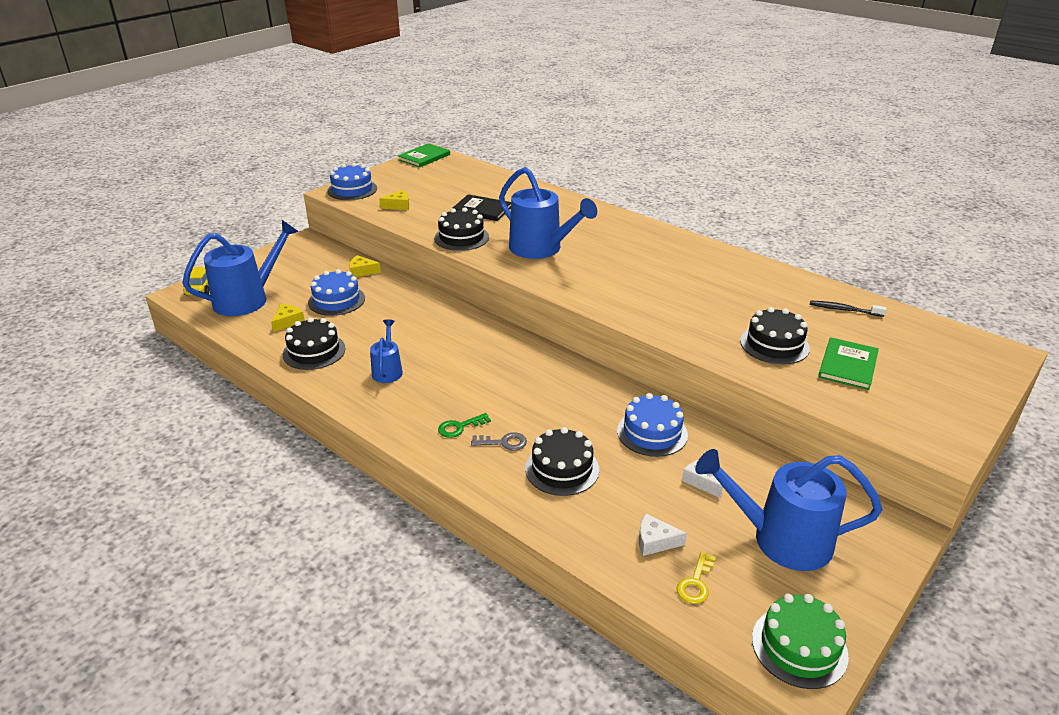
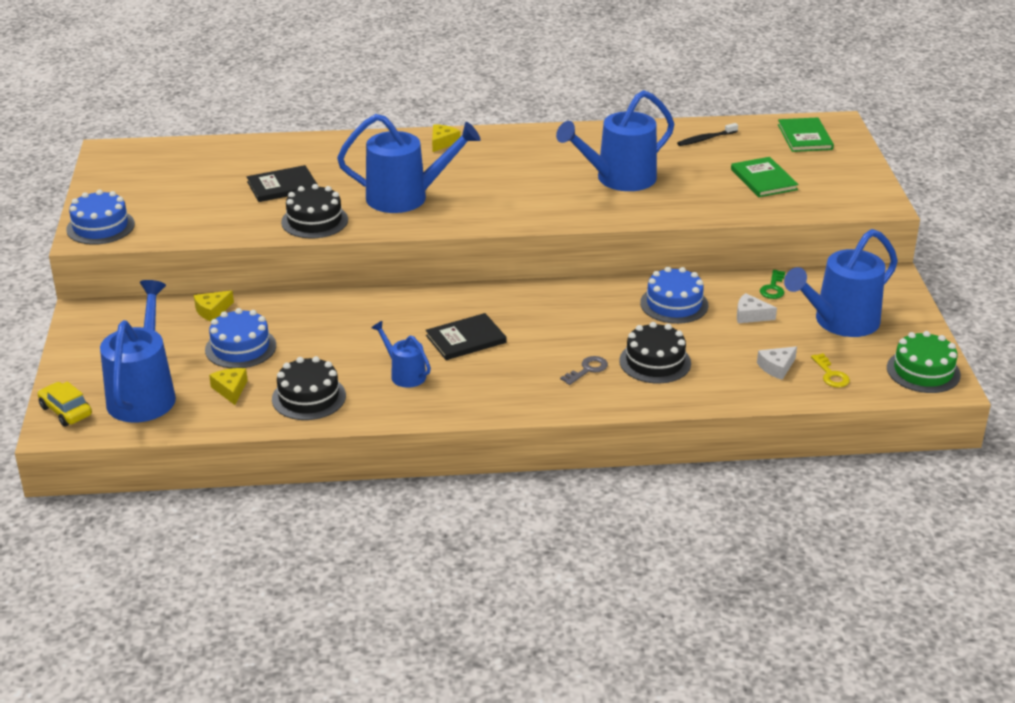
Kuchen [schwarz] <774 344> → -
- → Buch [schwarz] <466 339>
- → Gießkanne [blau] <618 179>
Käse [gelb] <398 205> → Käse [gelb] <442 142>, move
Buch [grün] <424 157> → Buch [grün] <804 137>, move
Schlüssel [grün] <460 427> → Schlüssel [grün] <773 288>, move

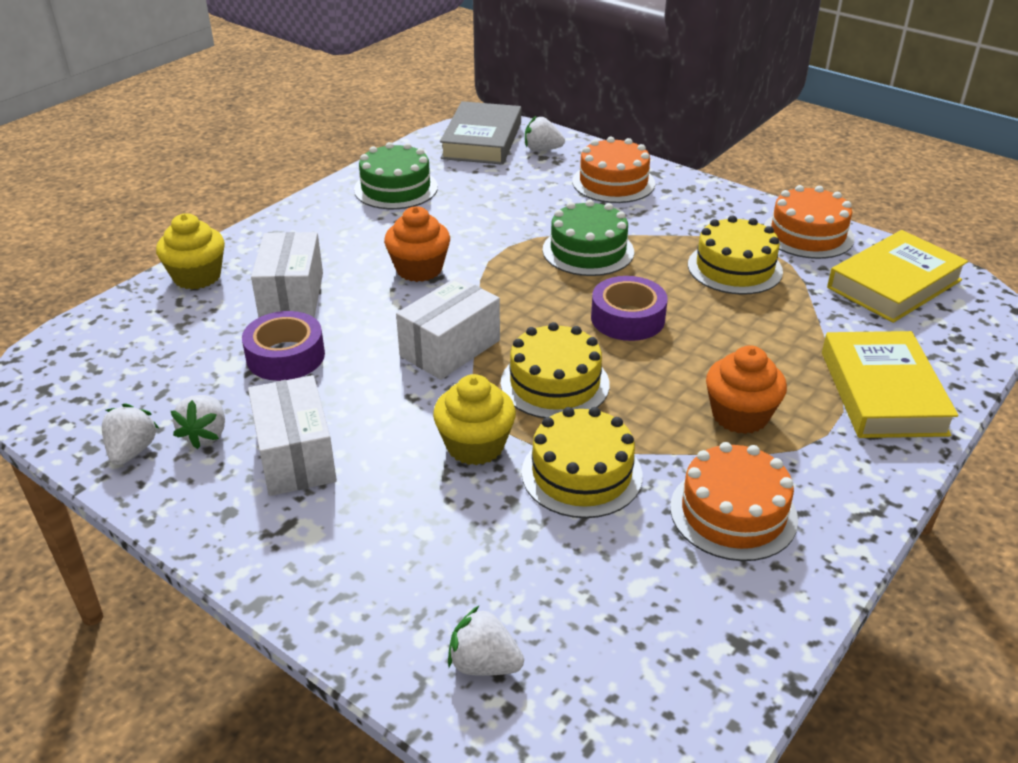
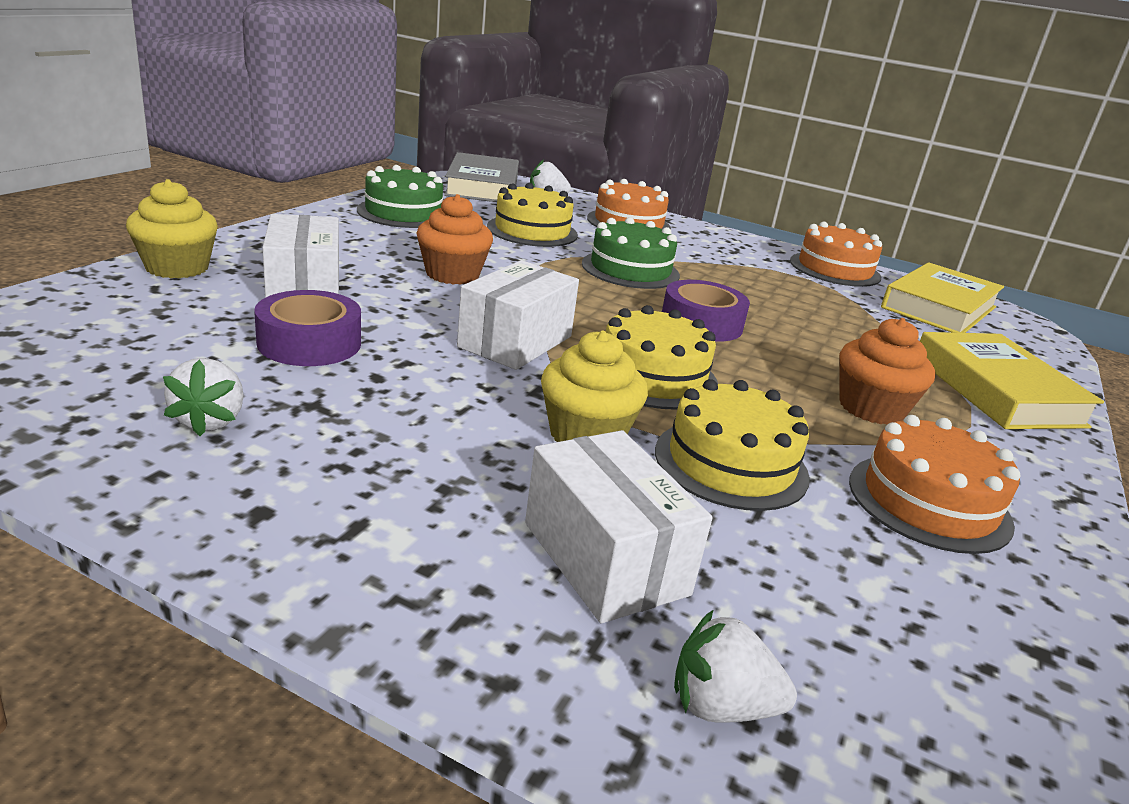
Erdbeere [weiß] <132 451> → -
Schachtel [weiß] <295 456> → Schachtel [weiß] <605 558>, move
Kuchen [gelb] <734 268> → Kuchen [gelb] <532 231>, move

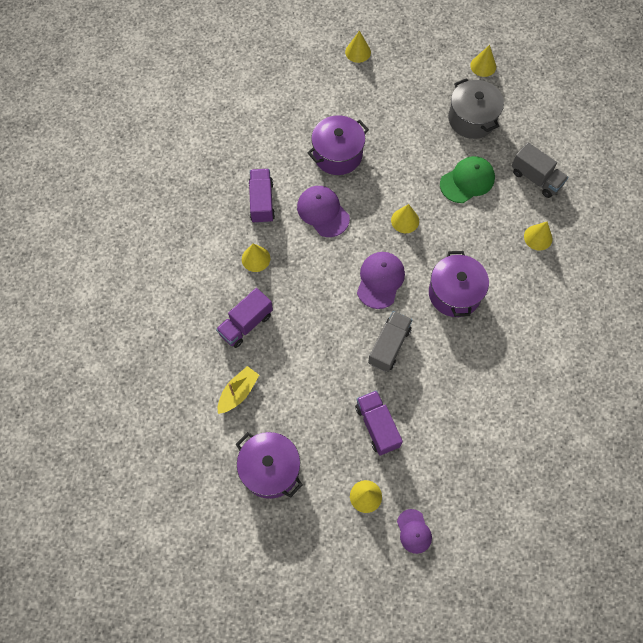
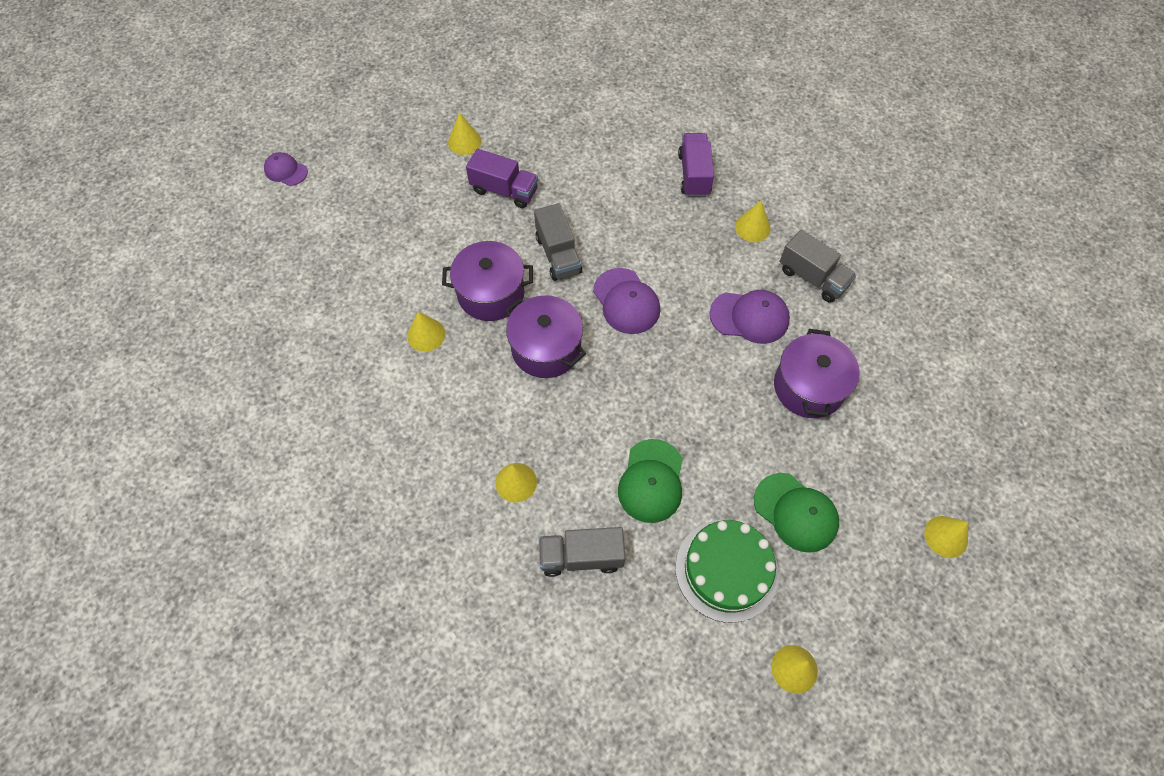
Boot [gelb] <238 392> → -
- → Kappe [grün] <796 512>
Kochtopf [lila] <270 469> → Kochtopf [lila] <491 293>, move
Kegel [gelb] <405 220> → Kegel [gelb] <426 335>, move
Kappe [lila] <414 531> → Kappe [lila] <286 171>, move
Kochtopf [grau] <472 119> → Kuchen [grün] <726 570>
Lastwagen [lila] <262 202> → Lastwagen [grau] <812 277>

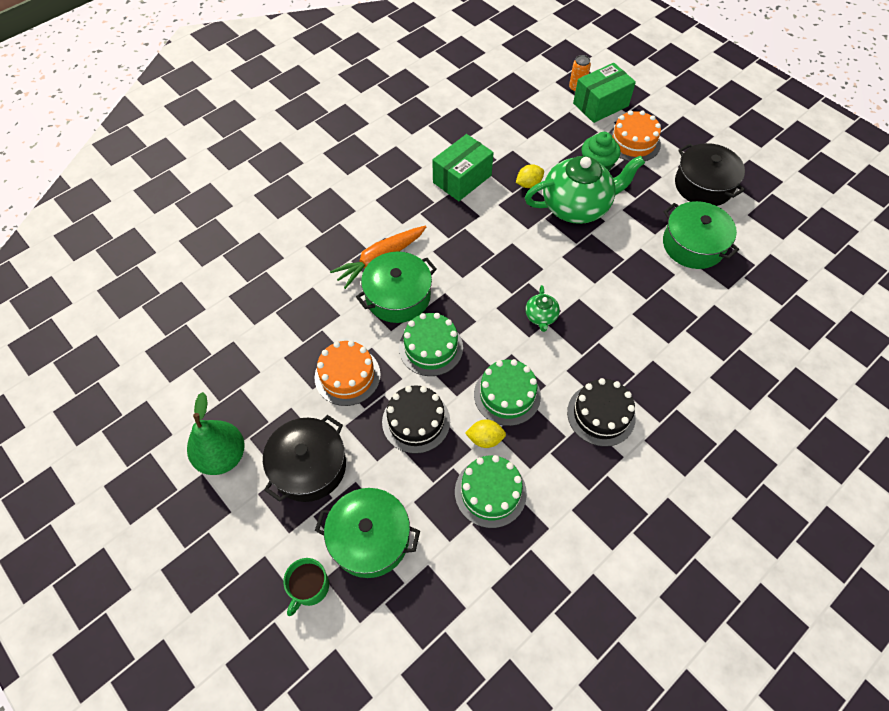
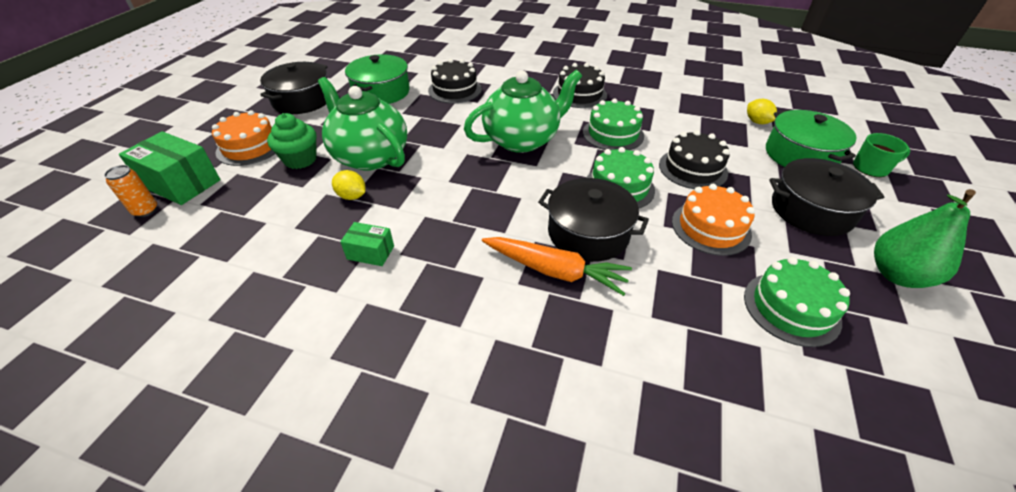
- → Kuchen [schwarz] <455 90>
Kuchen [grün] <490 492> → Kuchen [grün] <791 308>, move
Zitrone [gelb] <485 439> → Zitrone [gelb] <757 122>, move
Kochtopf [grün] <398 296> → Kochtopf [schwarz] <588 233>
Schachtel [grün] <462 179> → Schachtel [grün] <370 252>, x0.55
Teekanne [grün] <541 317> → Teekanne [grün] <522 139>, x2.28

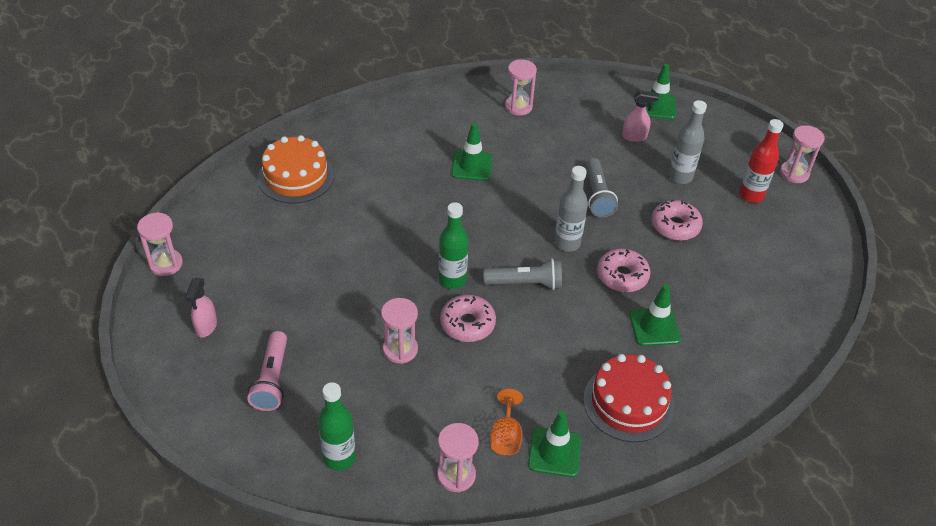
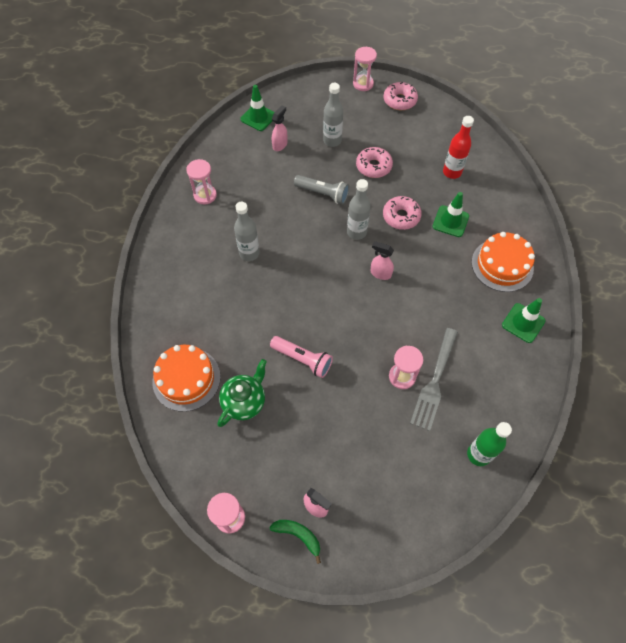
Sanduhr [rosa] <456 475> → -
Flasche [grün] <452 280> → -
Kelch [orange] <506 436> → -
- → Teekanne [grün] <244 401>
- → Banane [grün] <298 535>
- → Gabel [grau] <434 381>
Taschenlampe [rosa] <272 379> → Taschenlampe [rosa] <302 359>, move
Donut [rosa] <467 324> → Donut [rosa] <399 101>, move
Flasche [rot] <751 195> → Flasche [rot] <452 172>, move
Leitkegel [grün] <472 166> → Flasche [grau] <249 253>
Taschenlampe [grau] <525 284> → Sprühflasche [rosa] <380 273>
Kuchen [rot] <628 402> → Kuchen [orange] <502 265>

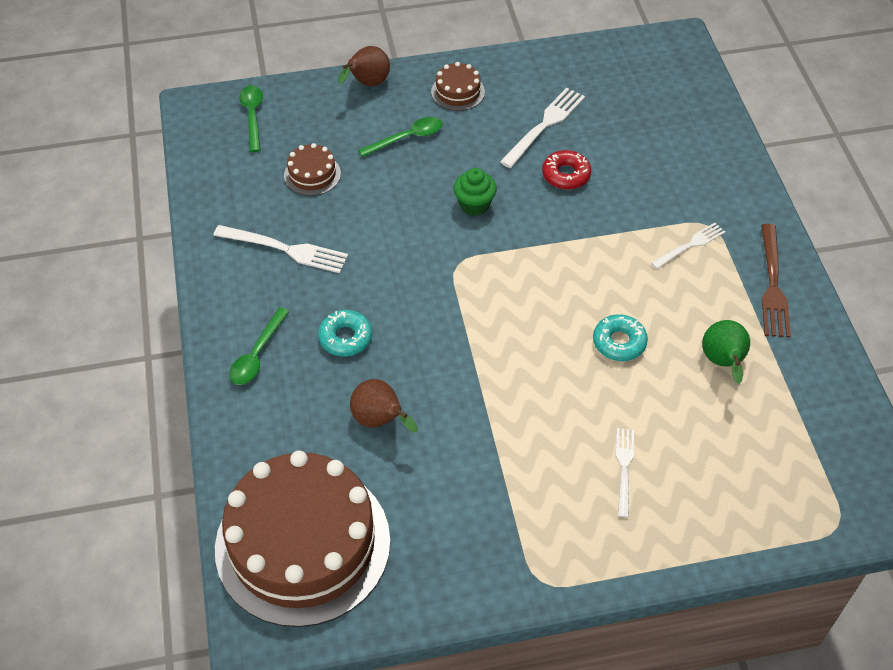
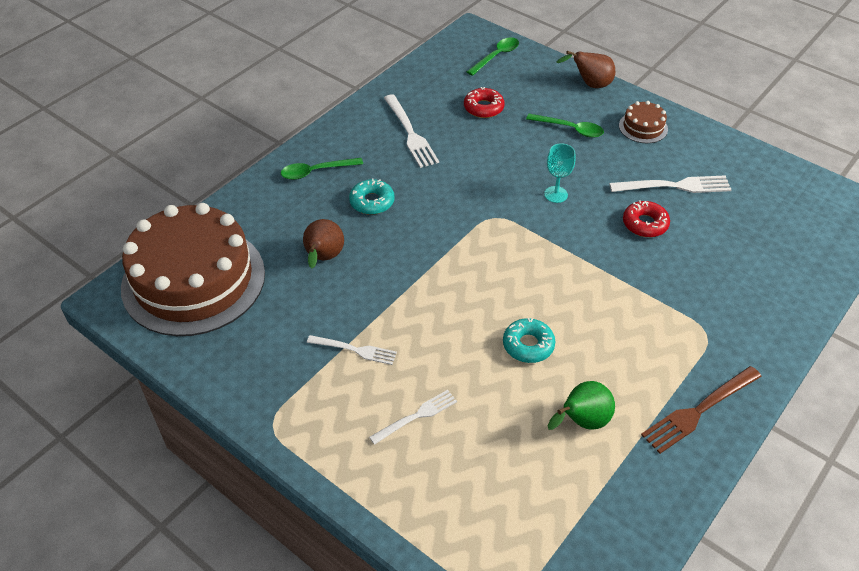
Gabel [weiß] <690 245> → Gabel [weiß] <355 350>, move
Kuchen [braun] <312 174> → Donut [rot] <483 108>
Muffin [grün] <474 205> → Kelch [türkis] <556 194>

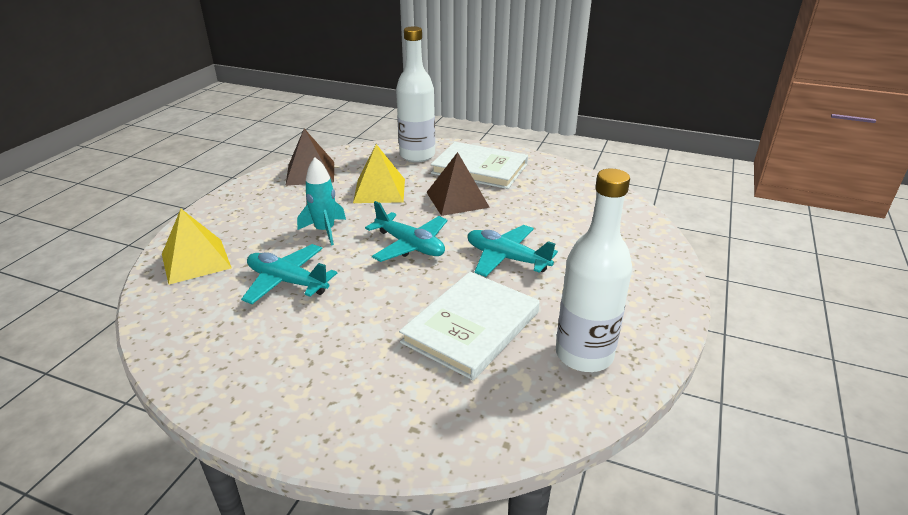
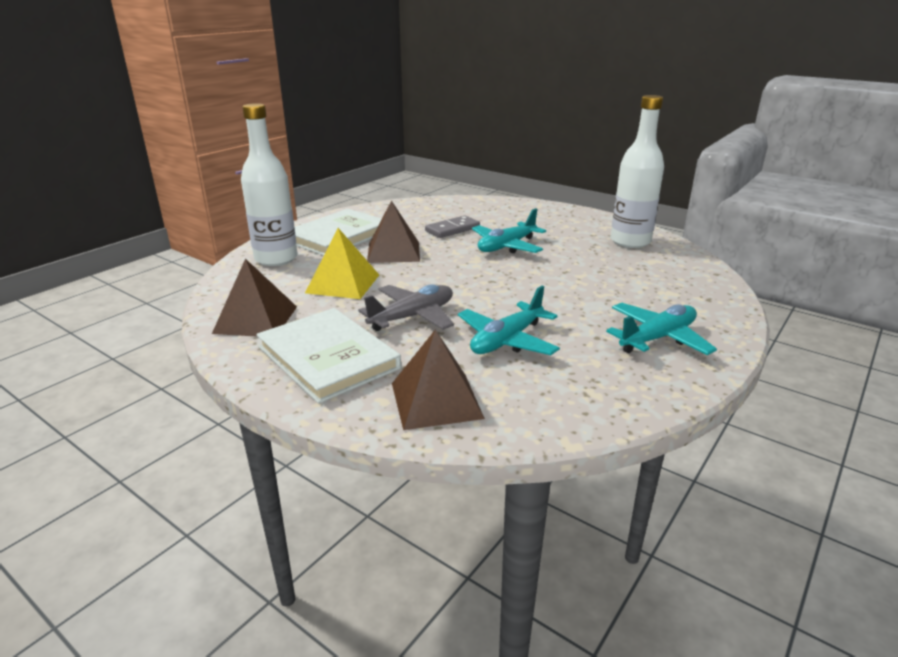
- → Dominostein [grau] <452 229>
Flugzeug [türkis] <410 245> → Flugzeug [türkis] <657 338>, move
Buch [weiß] <471 327> → Buch [weiß] <328 357>, move
Rakete [türkis] <325 231> → Flugzeug [grau] <412 317>
Pyramide [gelb] <195 261> → Pyramide [braun] <436 400>

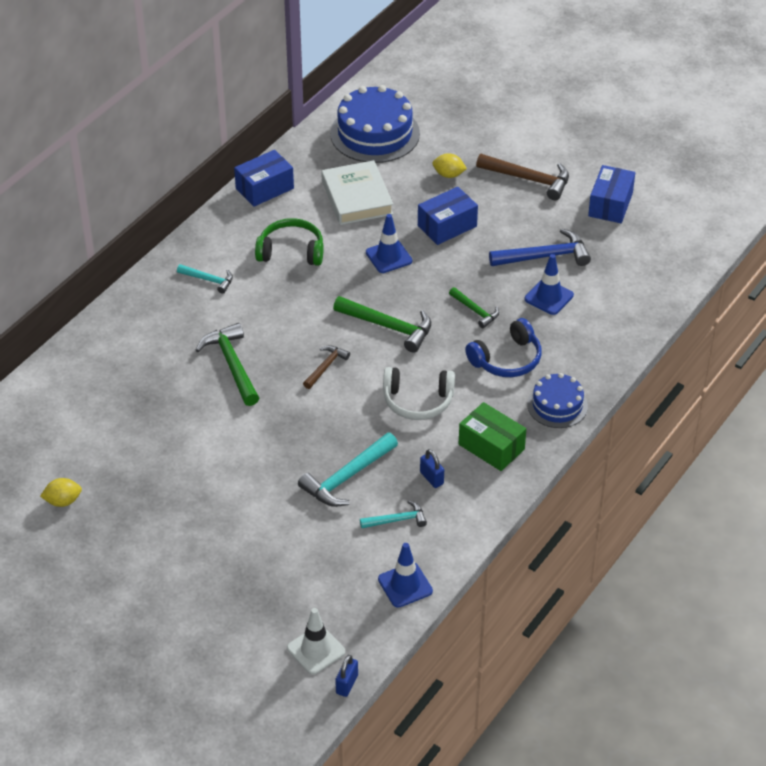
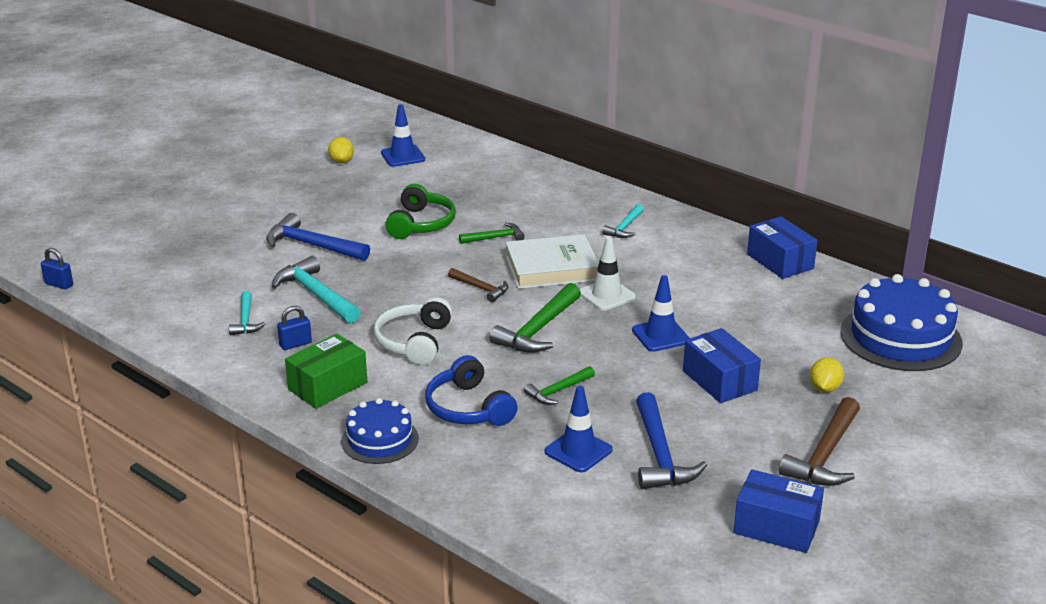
- → Hammer [blau] <312 245>
Kopfhörer [grün] <291 251> → Kopfhörer [grün] <421 224>, move
Leitkegel [weiß] <316 650> → Leitkegel [weiß] <606 295>, move
Buch [weiß] <357 197> → Buch [weiß] <551 268>, move
Leitkegel [blau] <405 585> → Leitkegel [blau] <403 156>, move
Hammer [grün] <232 365> → Hammer [grün] <495 238>, x0.58

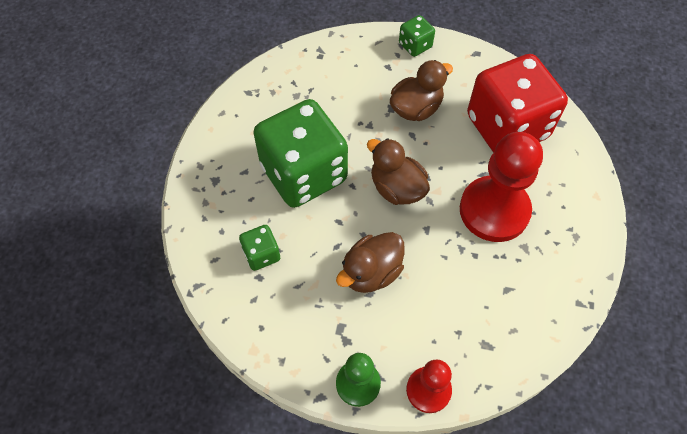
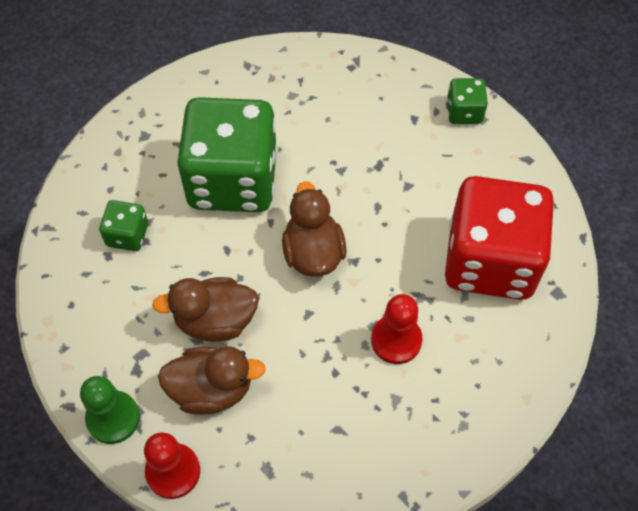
Ente [braun] <416 108> → Ente [braun] <211 389>, move
Bauer [rot] <494 210> → Bauer [rot] <396 340>, x0.56

